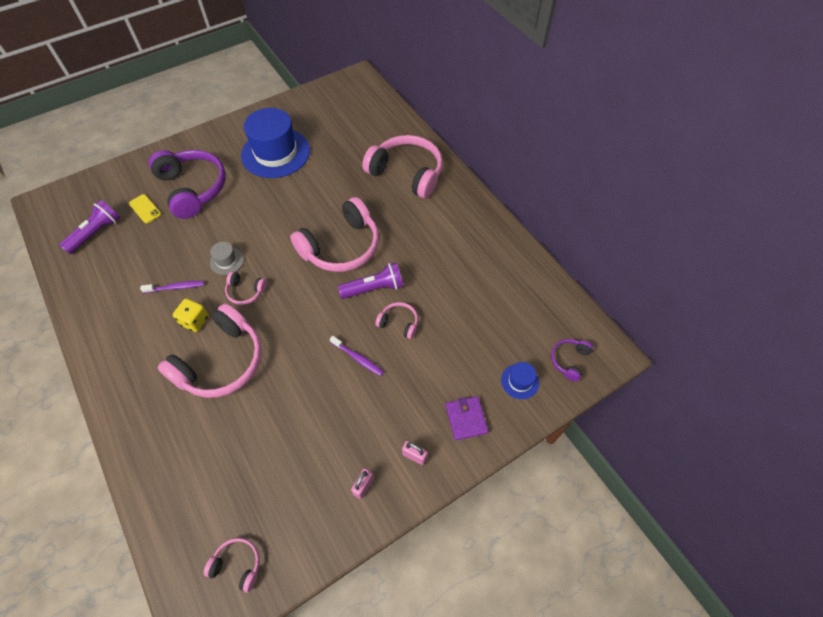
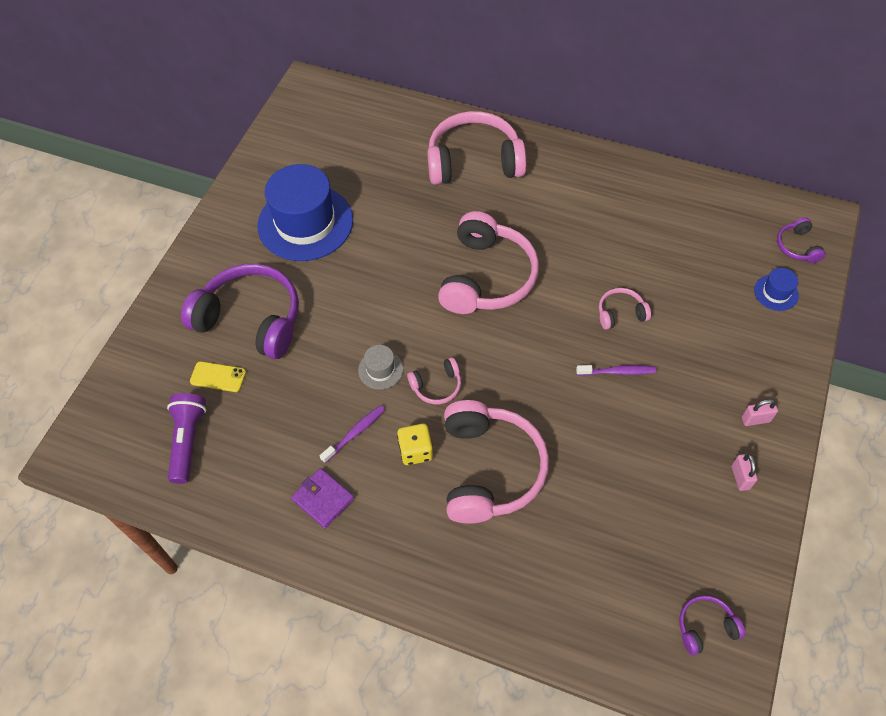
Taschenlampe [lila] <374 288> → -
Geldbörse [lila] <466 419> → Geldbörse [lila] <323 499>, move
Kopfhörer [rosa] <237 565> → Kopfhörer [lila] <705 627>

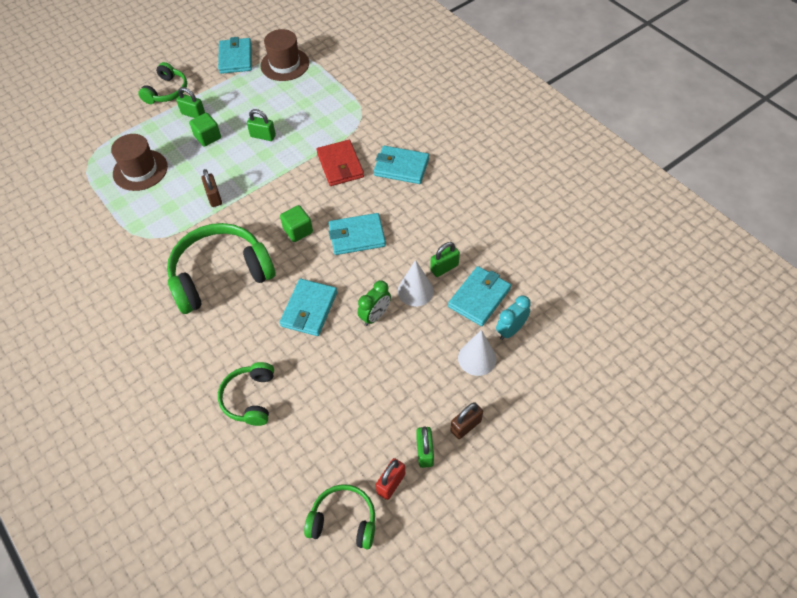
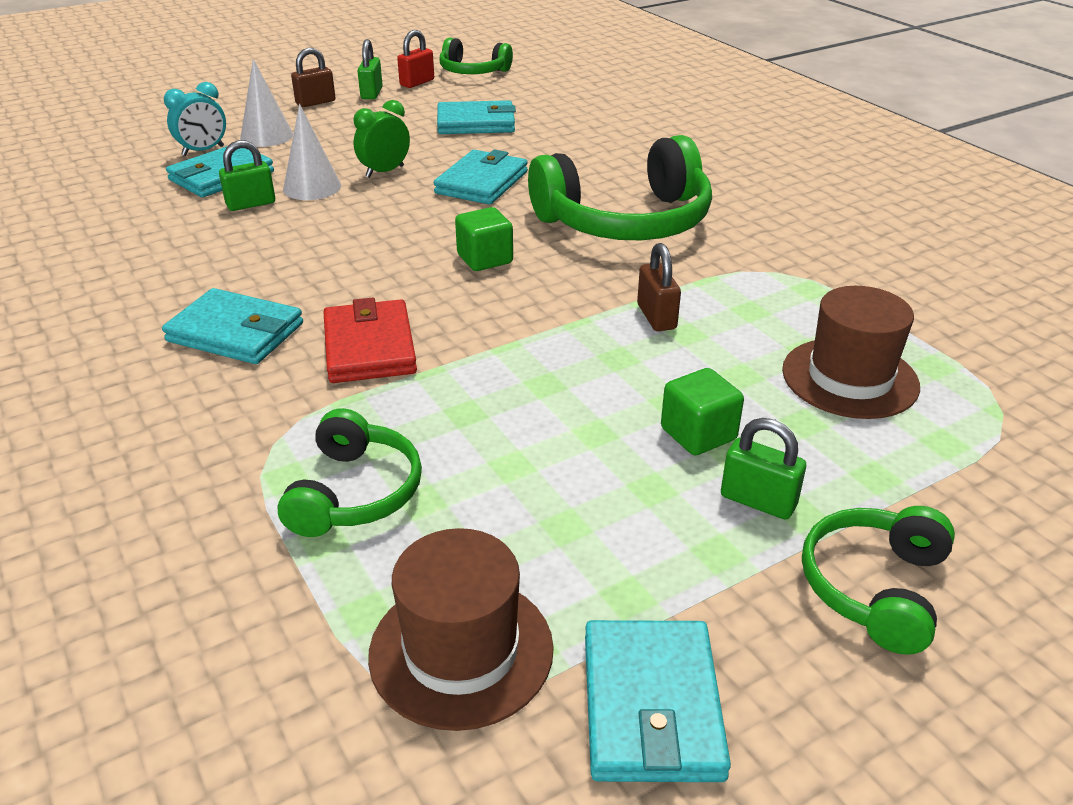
Vorhängeschloss [grün] <263 136> → -
Kopfhörer [grün] <250 398> → Kopfhörer [grün] <355 492>, move
Geldbörse [türkis] <357 236> → Geldbörse [türkis] <476 123>, move

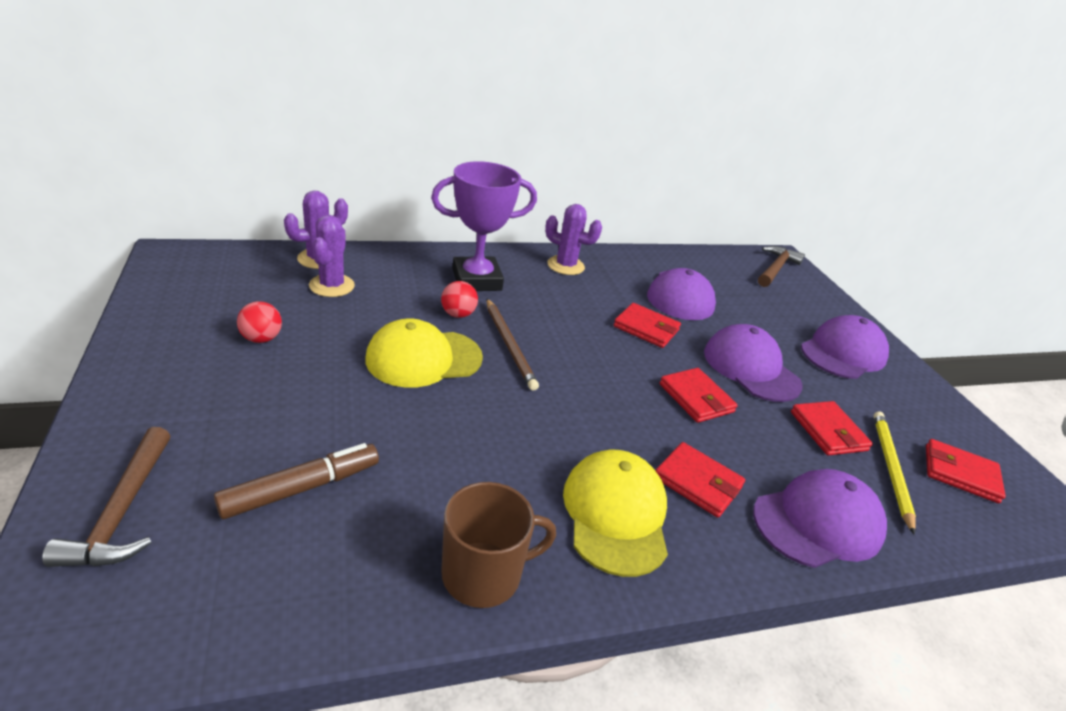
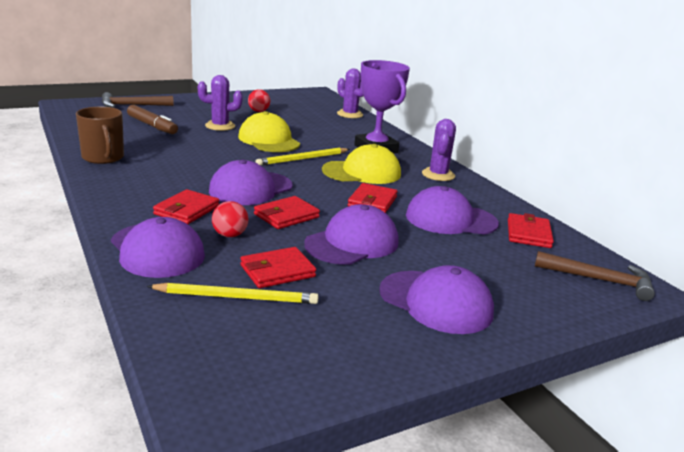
- → Kappe [lila] <250 189>
Kaktus [lila] <332 286> → Kaktus [lila] <220 126>, move
Ball [rot] <458 314> → Ball [rot] <230 235>, move
Kappe [gelb] <615 514> → Kappe [gelb] <362 172>, move
Geldbörse [rot] <960 473> → Geldbörse [rot] <528 234>, move
Bleistift [braun] <509 345> → Bleistift [gelb] <302 159>

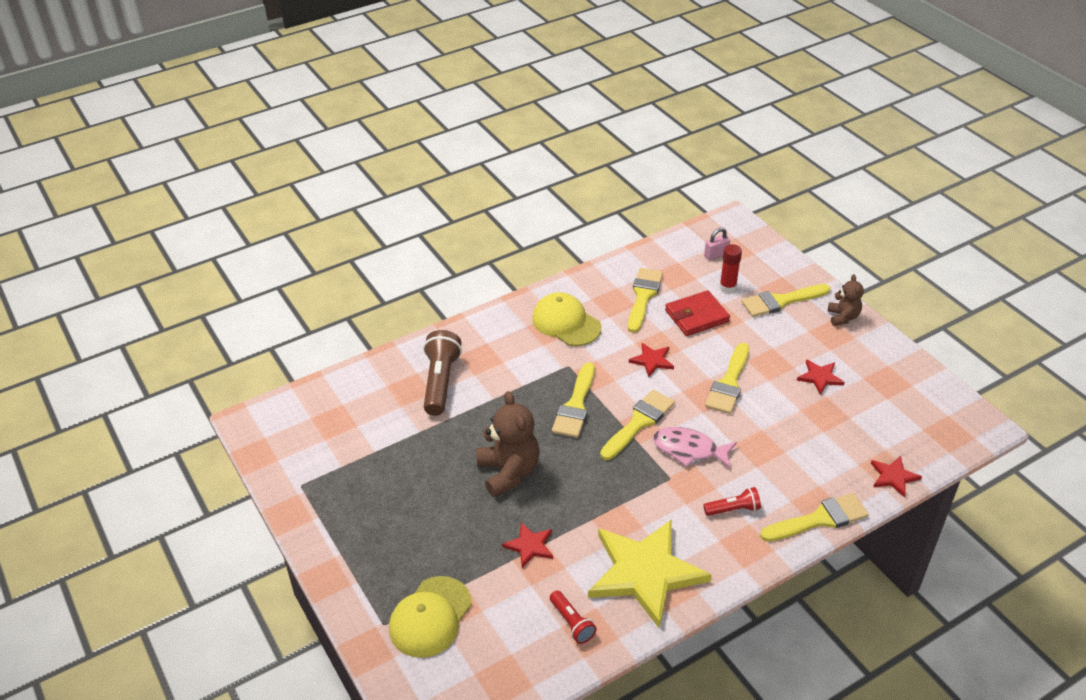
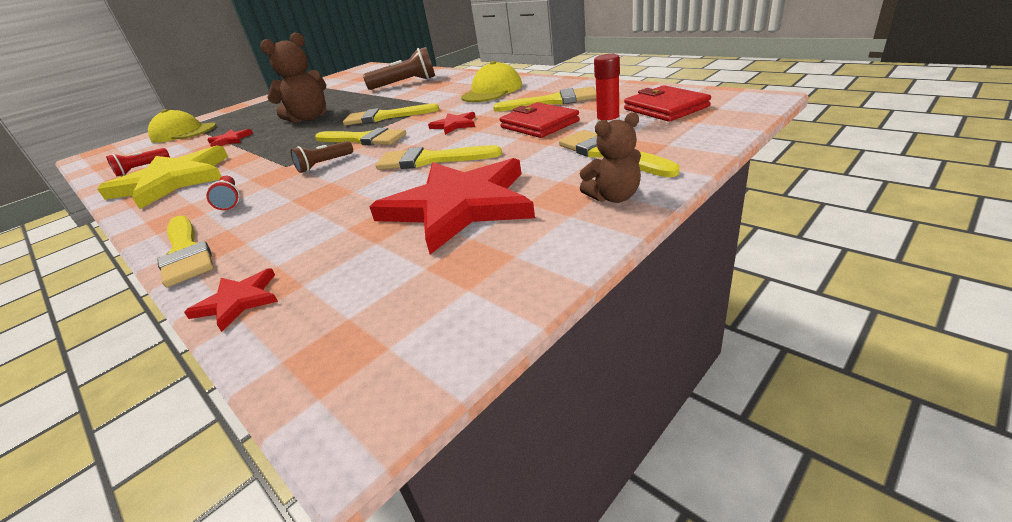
Fisch [rosa] <689 449> → Taschenlampe [braun] <324 164>
Vorhängeschloss [rosa] <716 255> → Geldbörse [rot] <665 108>
Stern [rot] <820 377> → Stern [rot] <459 206>, x2.28

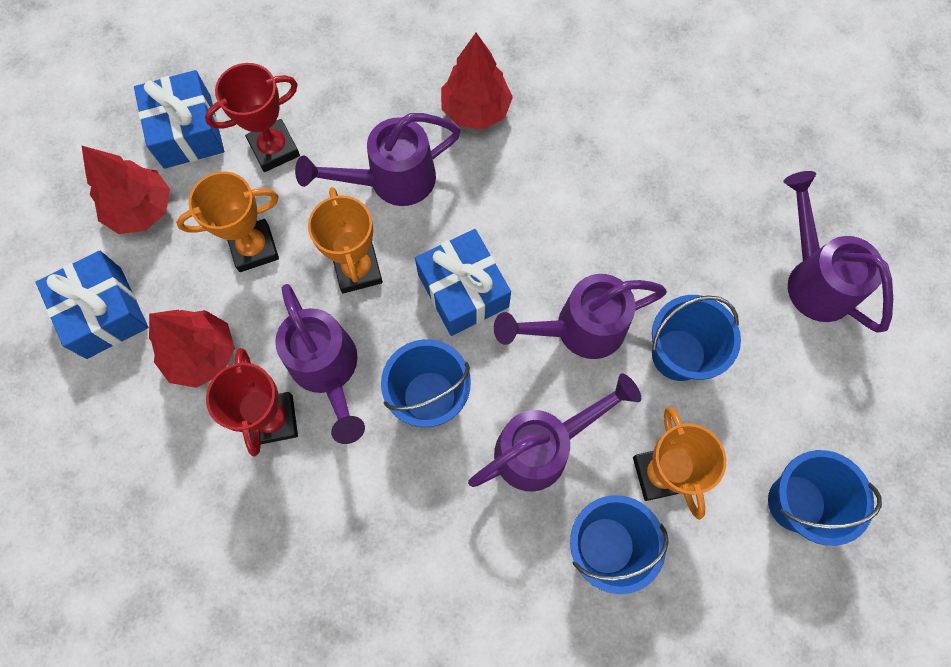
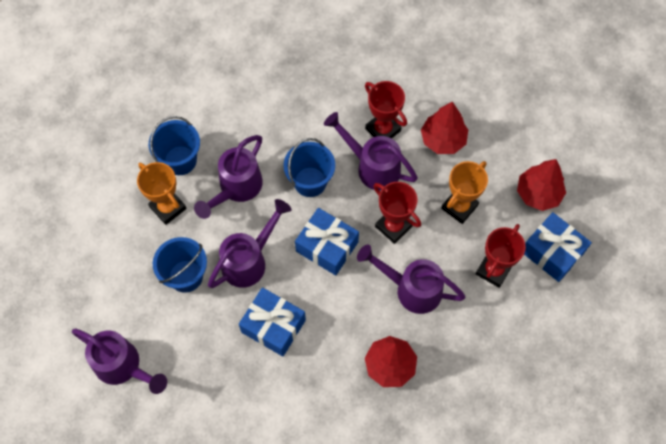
Eimer [blau] <796 503> → -
Geschenk [blau] <104 312> → Geschenk [blau] <273 326>, move
Pokal [orange] <358 270> → Pokal [rot] <393 226>
Gießkanne [lila] <390 181> → Gießkanne [lila] <411 288>, 105 degrees counterclockwise

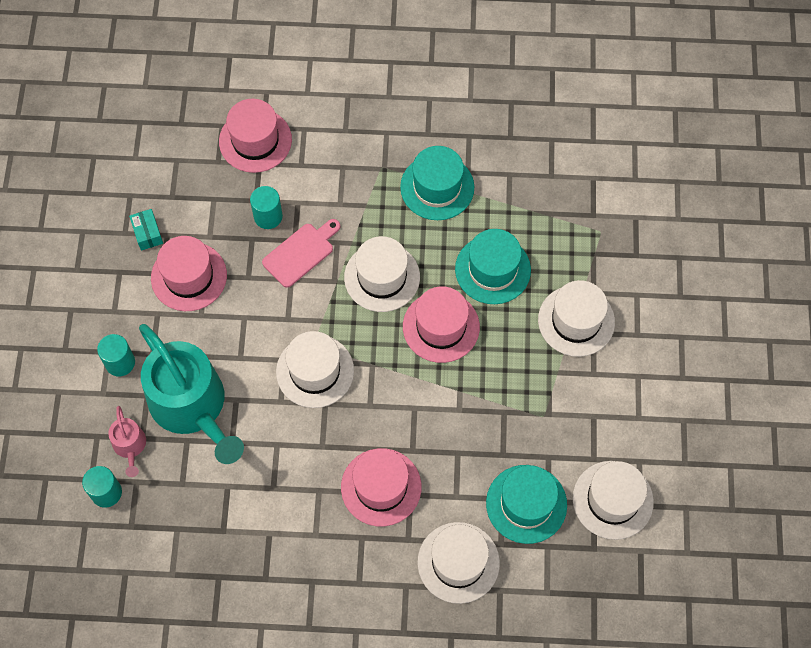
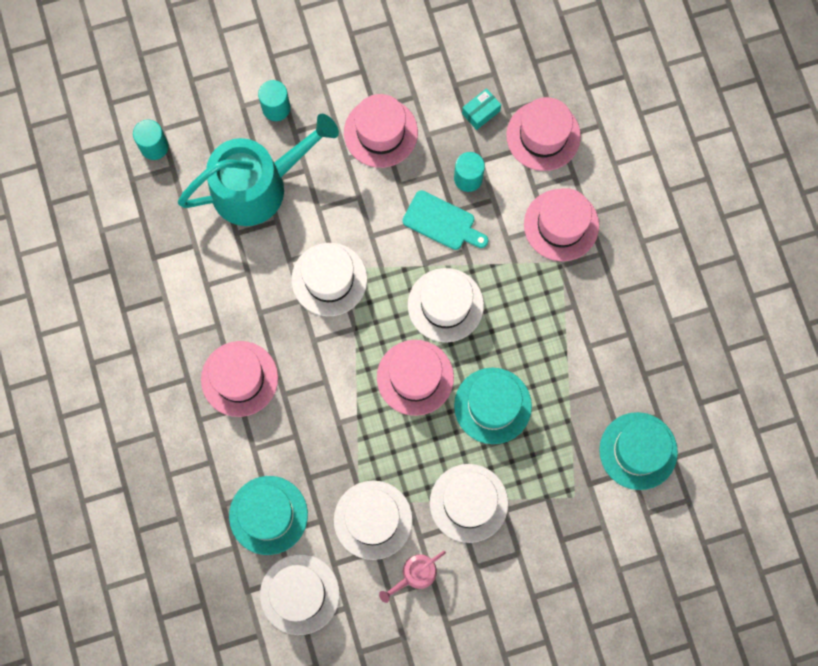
- → Hut [rosa] <561 225>
Gießkanne [rosa] <130 446> → Gießkanne [rosa] <415 574>, move
Schachtel [türkis] <147 233> → Schachtel [türkis] <481 112>, move
Hut [türkis] <437 187> → Hut [türkis] <638 451>, move
Hut [weiß] <458 562> → Hut [weiß] <373 520>, move
Schneidebrett [rosa] <301 253> → Schneidebrett [türkis] <442 222>
Gießkanne [türkis] <192 406> → Gießkanne [türkis] <257 186>, 150 degrees counterclockwise

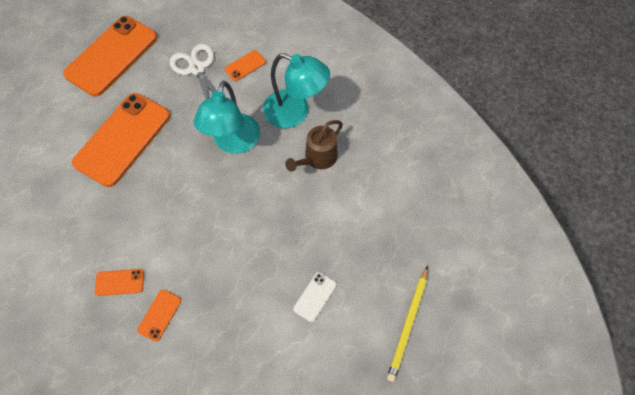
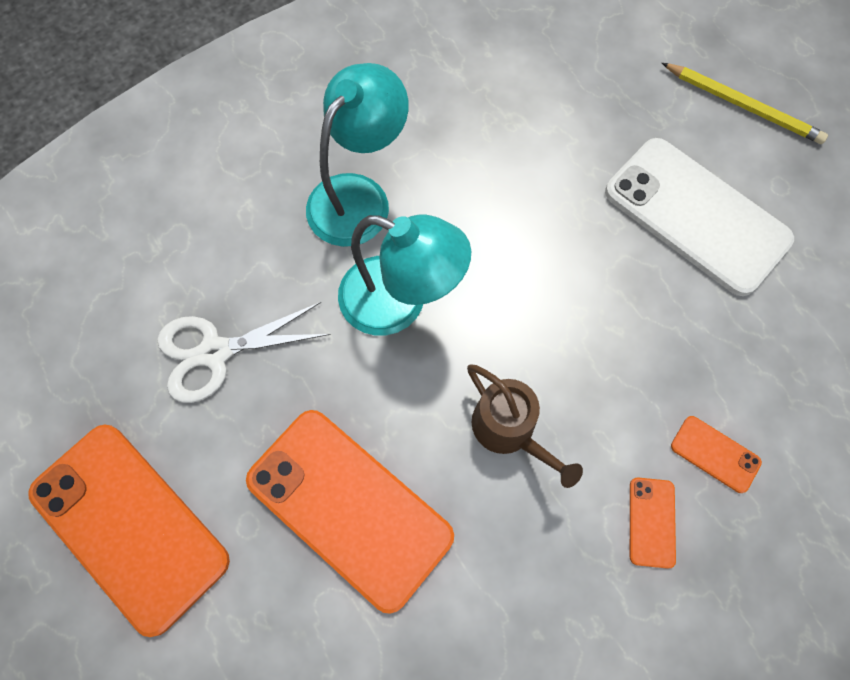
Handy [orange] <245 66> → -
Gießkanne [braun] <317 158> → Gießkanne [braun] <510 431>, move
Handy [weiß] <315 297> → Handy [weiß] <696 216>, x2.38

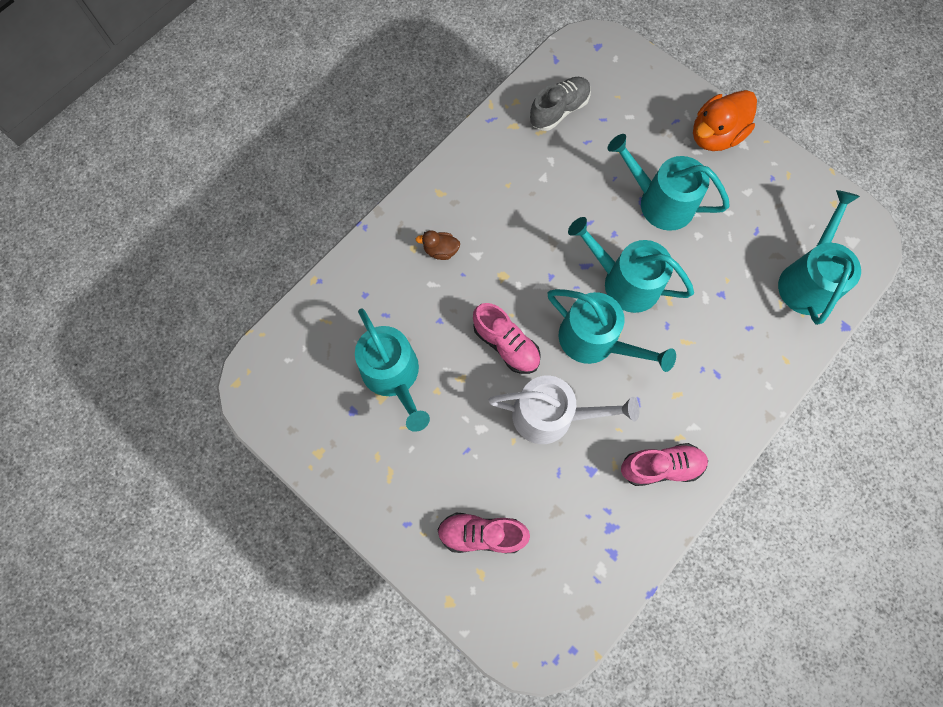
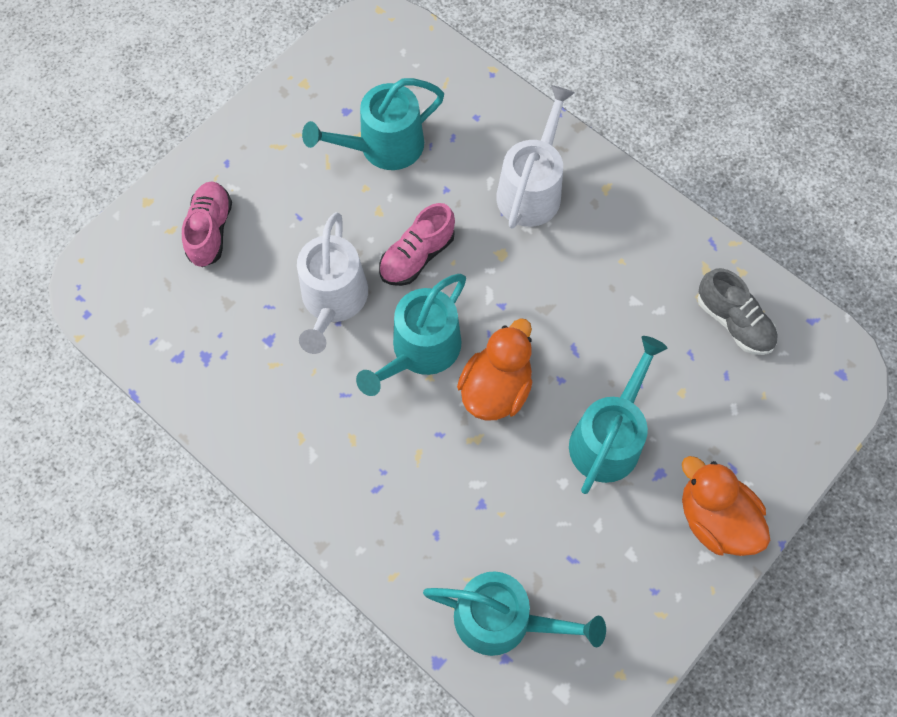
Schuh [rosa] <661 466> → -
Ente [braun] <440 250> → Gießkanne [weiß] <531 189>
Gießkanne [türkis] <625 282> → Ente [orange] <496 388>

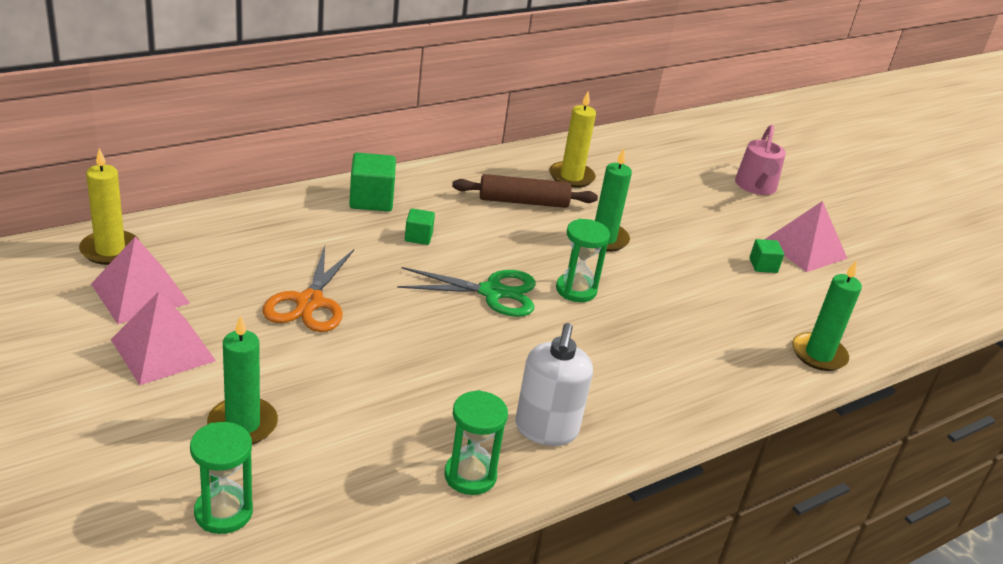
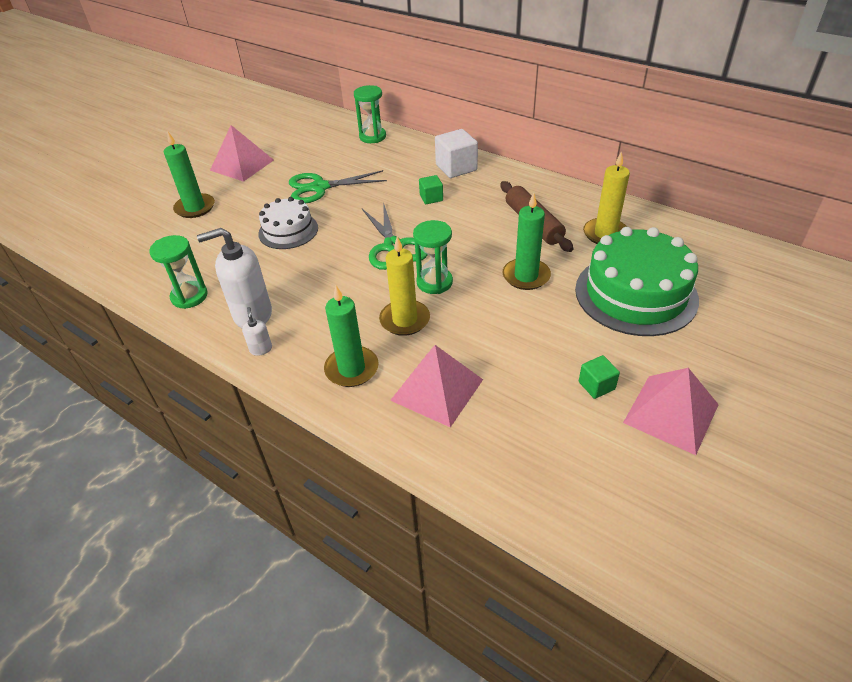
Gießkanne [rosa] <756 187> → -
- → Seifenspender [weiß] <261 349>
- → Kuchen [weiß] <288 231>
- → Kuchen [grün] <635 294>
Kerze [gelb] <110 250> → Kerze [gelb] <405 320>, move
Pyramide [rosa] <140 293> → Pyramide [rosa] <437 389>, move
Sanduhr [grün] <223 512> → Sanduhr [grün] <372 137>, move
Kerze [grün] <818 354> → Kerze [grün] <351 369>, move
Schere [orange] <309 302> → Schere [grün] <319 187>
Kubus [grün] <371 200> → Kubus [weiß] <456 168>

